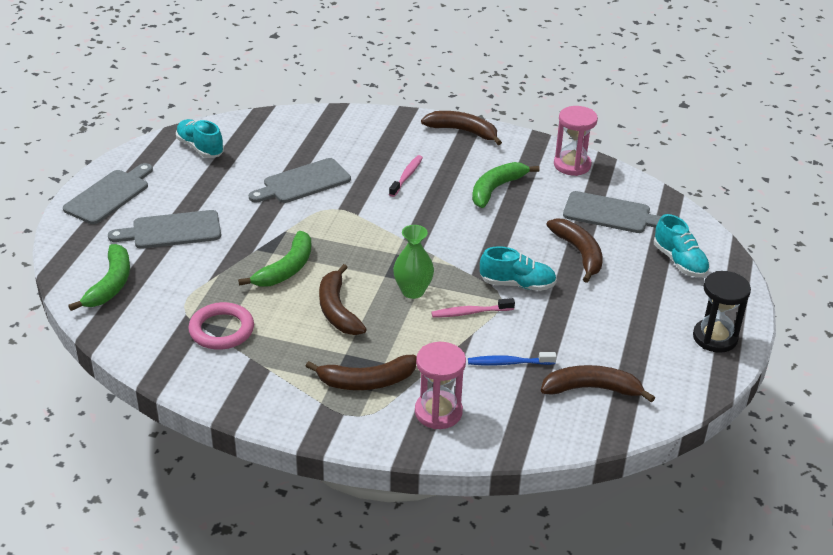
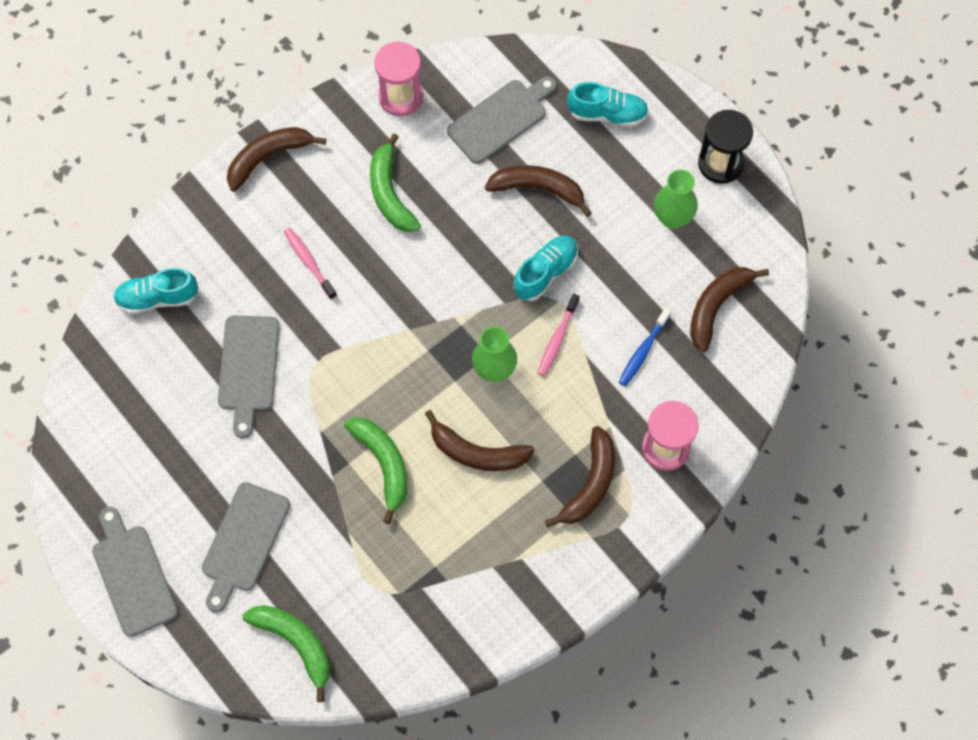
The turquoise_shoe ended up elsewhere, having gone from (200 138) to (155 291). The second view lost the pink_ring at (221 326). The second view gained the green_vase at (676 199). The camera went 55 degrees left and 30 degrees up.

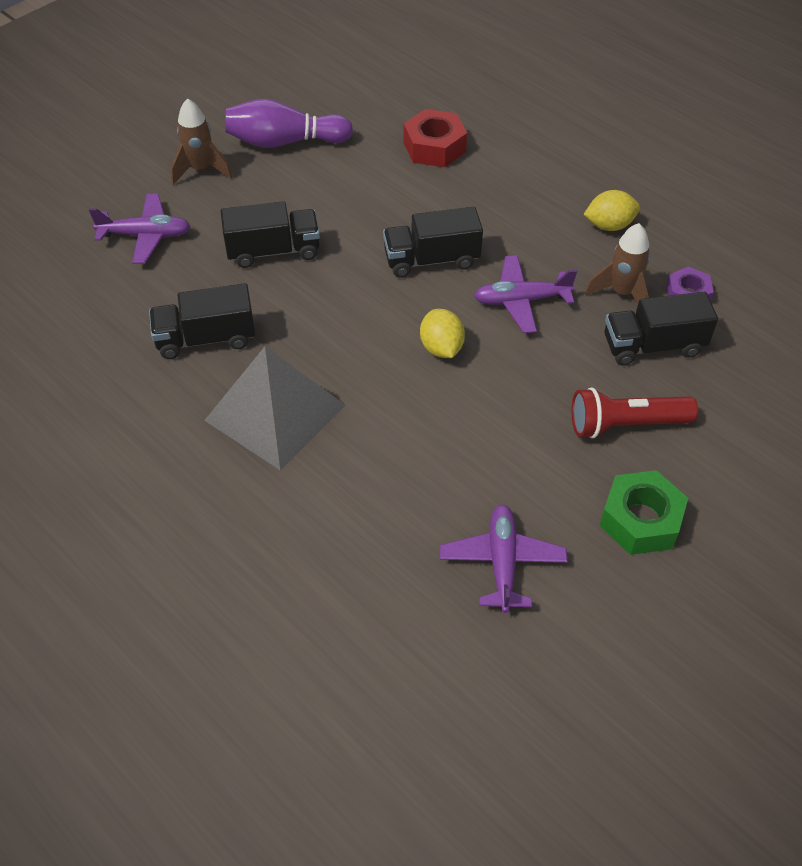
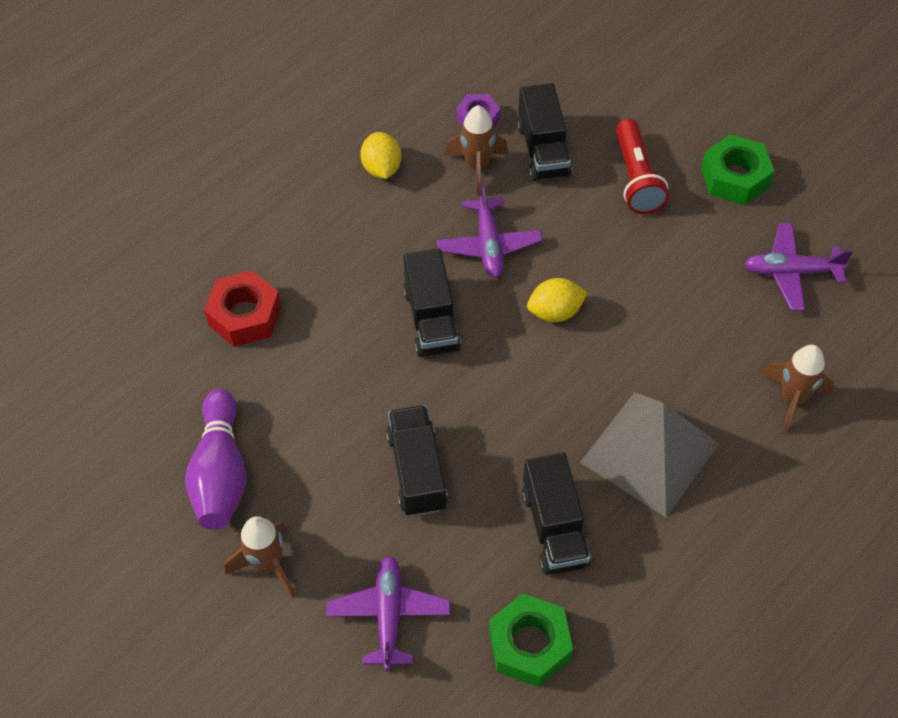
The second view gained the brown_rocket at (797 389). The second view gained the green_nut at (531 640). The camera went 90 degrees left and 5 degrees up.

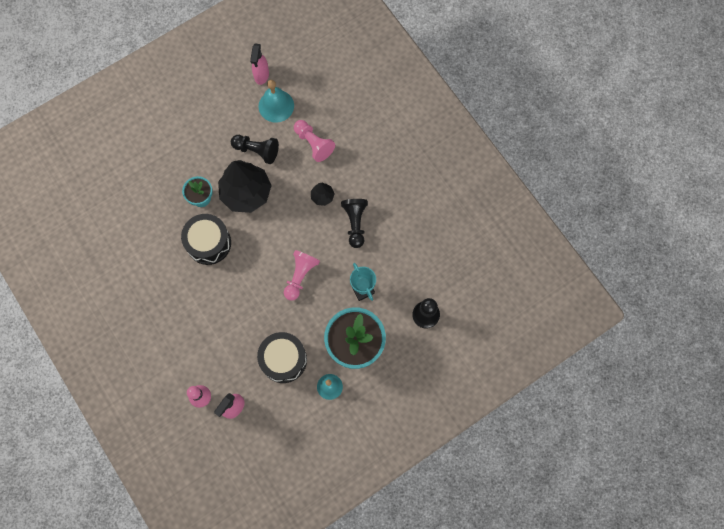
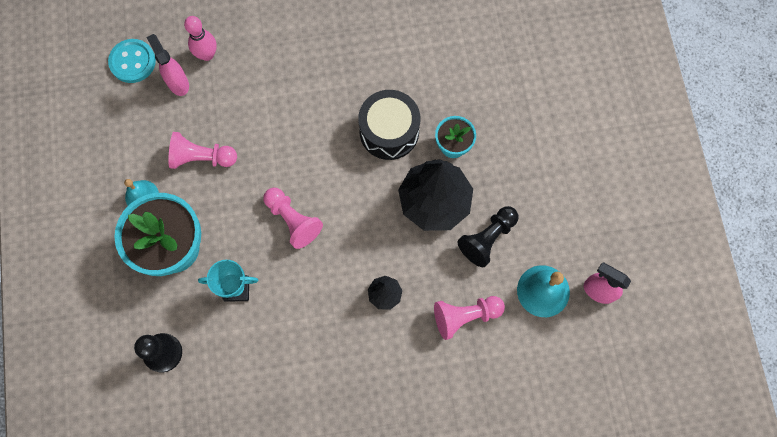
The second view lost the black_pawn at (354 223). Where the black_drum stood at (282 357), the pink_pawn came to stand at (202 150). The second view gained the turquoise_button at (132 61). The camera went 115 degrees right and 0 degrees up.

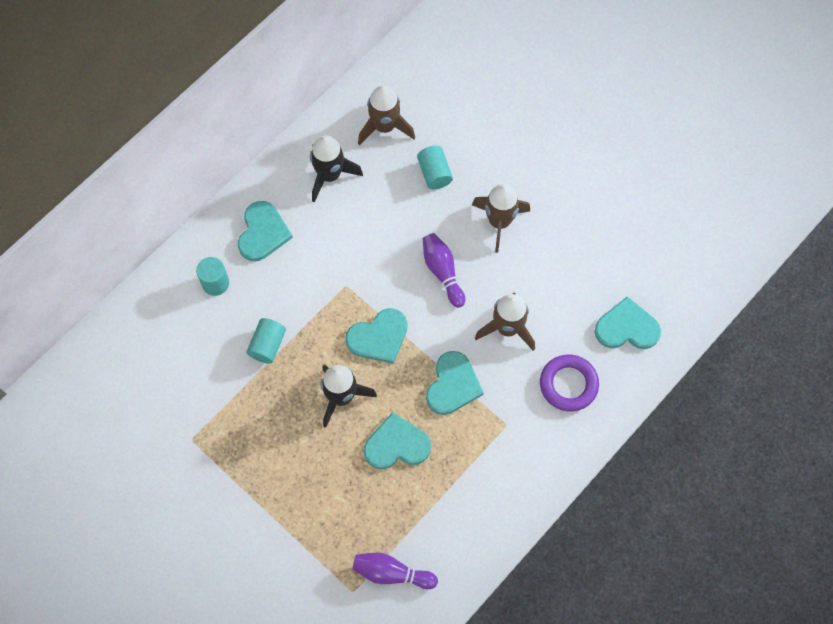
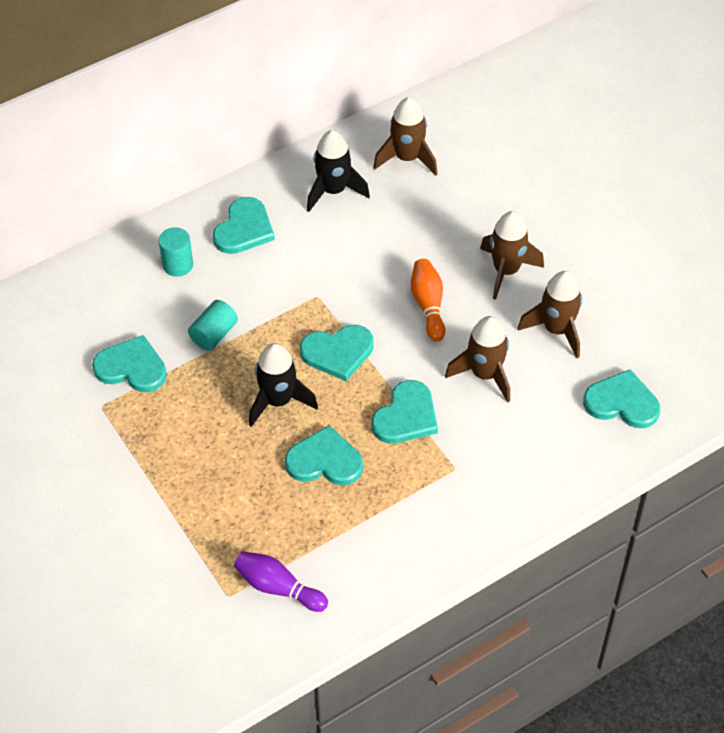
The second view lost the turquoise_cylinder at (435 167). What was the purple_bowling_pin at (444 270) turned into the orange_bowling_pin at (428 300). The second view lost the purple_ring at (569 382). The second view gained the brown_rocket at (550 314). The second view gained the turquoise_heart at (129 363). The camera went 15 degrees right and 15 degrees down.

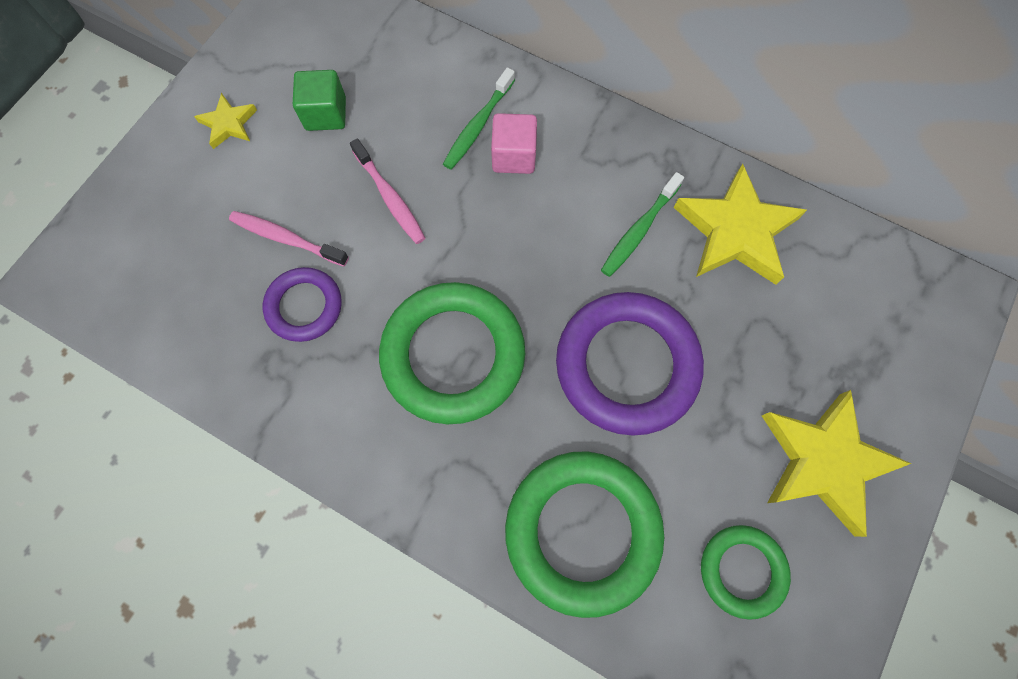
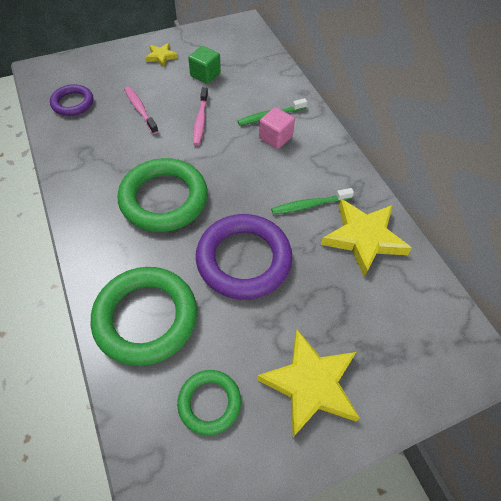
The purple_ring ended up elsewhere, having gone from (302 304) to (71 100). The camera went 35 degrees right and 15 degrees down.

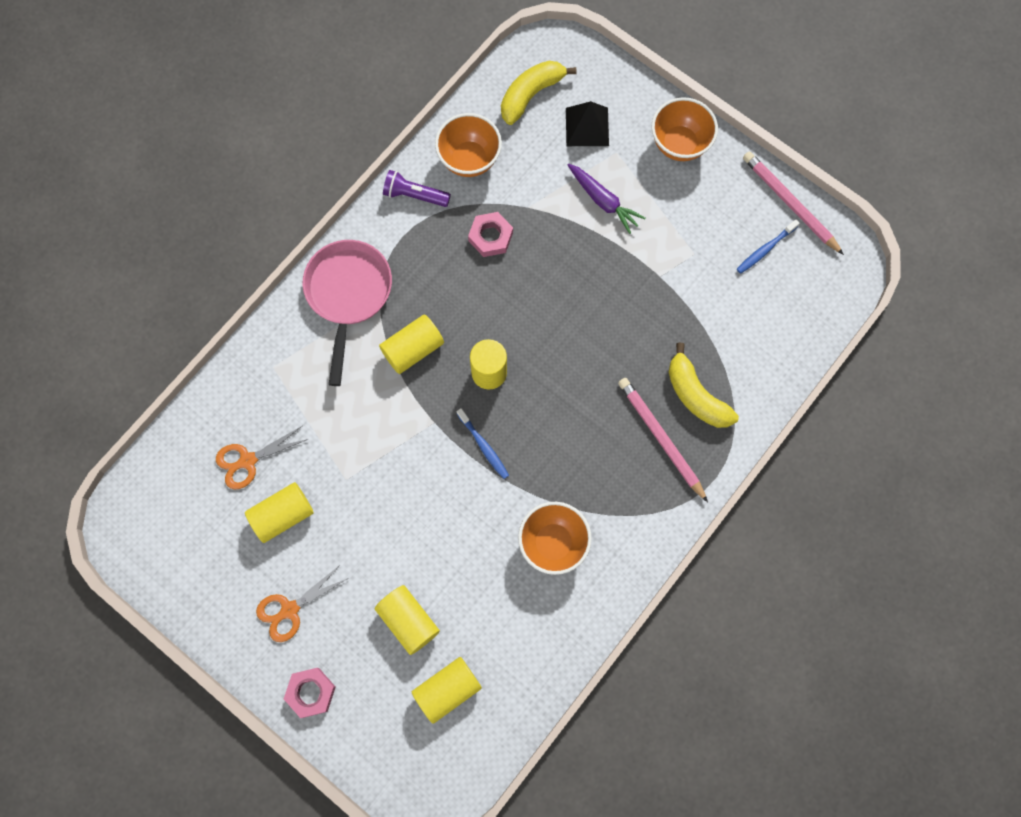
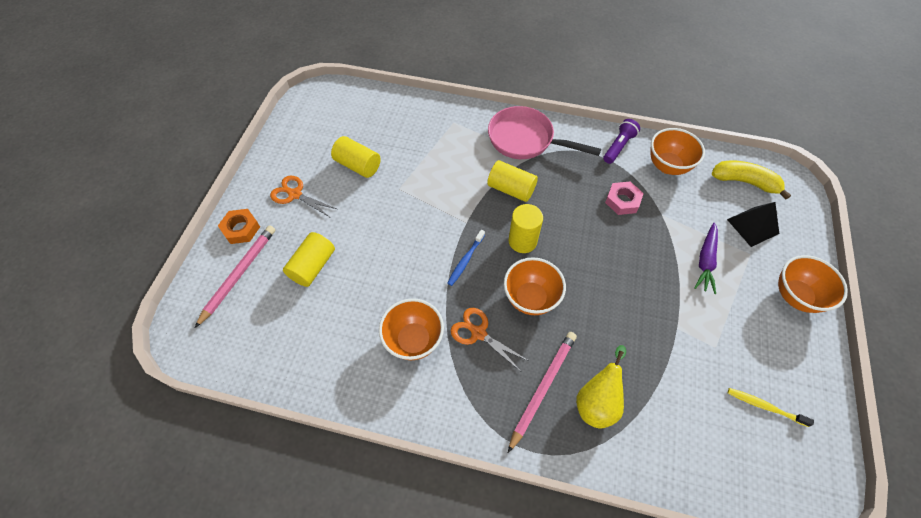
The pink_pencil ended up elsewhere, having gone from (793 203) to (235 276). The purple_flashlight at (417 188) ended up facing another way, 45 degrees clockwise from before. What was the blue_toothbrush at (768 247) turned into the yellow_toothbrush at (771 407). The pink_pan at (347 313) ended up facing another way, 135 degrees counterclockwise from before. Where the yellow_banana stood at (704 385), the yellow_pear came to stand at (601 387). The orange_scissors ended up elsewhere, having gone from (262 457) to (490 339). The second view lost the yellow_cylinder at (447 690). What was the pink_nut at (310 693) turned into the orange_nut at (239 226). The second view gained the orange_bowl at (535 286). The camera went 65 degrees right and 15 degrees down.

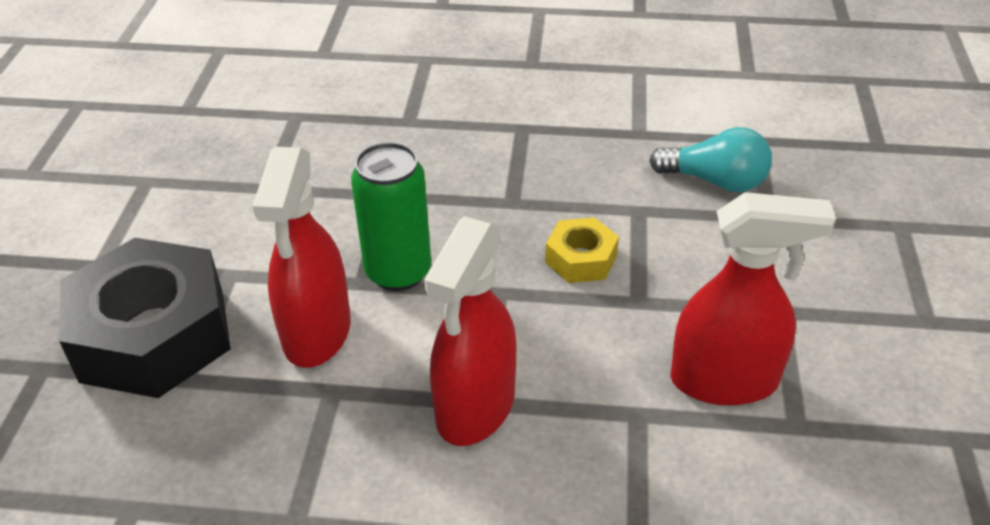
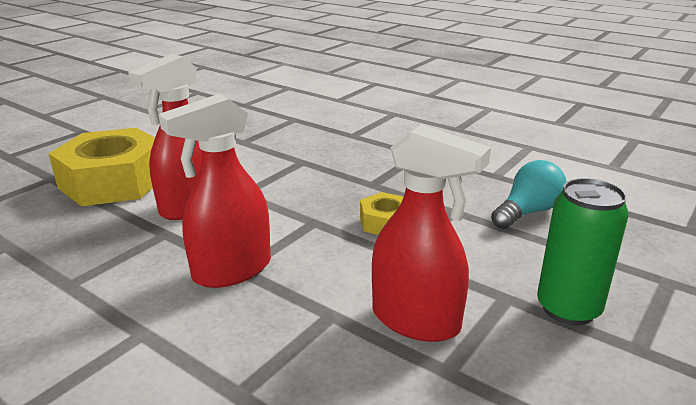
The turquoise_light_bulb at (710 159) ended up facing another way, 90 degrees counterclockwise from before. The green_can ended up elsewhere, having gone from (391 216) to (583 251). What was the black_nut at (145 318) turned into the yellow_nut at (101 167). The camera went 30 degrees right and 15 degrees down.

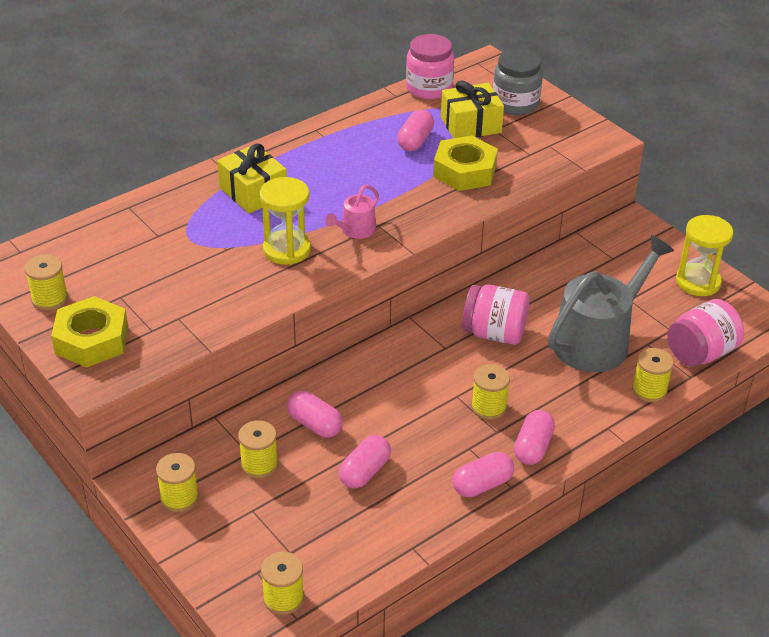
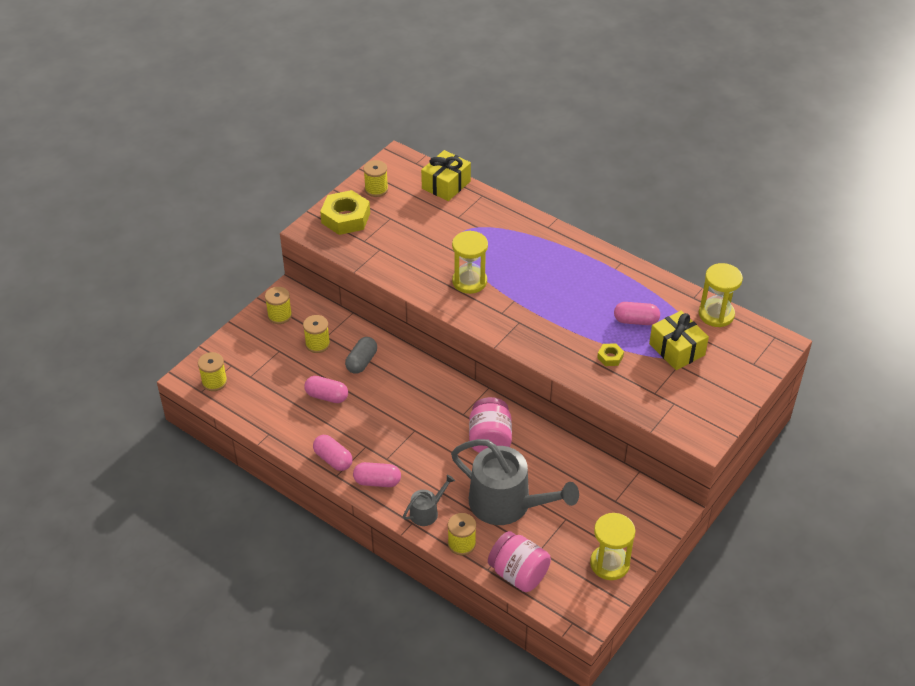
Where the pink_jar stood at (430 67), the yellow_hourglass came to stand at (721 295). The second view lost the grey_jar at (518 82). The size of the yellow_nut at (465 163) changed by a factor of 0.47. The yellow_gift ended up elsewhere, having gone from (252 178) to (446 175). The second view lost the pink_watering_can at (352 212). The second view lost the yellow_spool at (490 392). What was the pink_capsule at (315 414) turned into the grey_capsule at (361 355). The second view gained the grey_watering_can at (429 500). The camera went 75 degrees right and 5 degrees up.

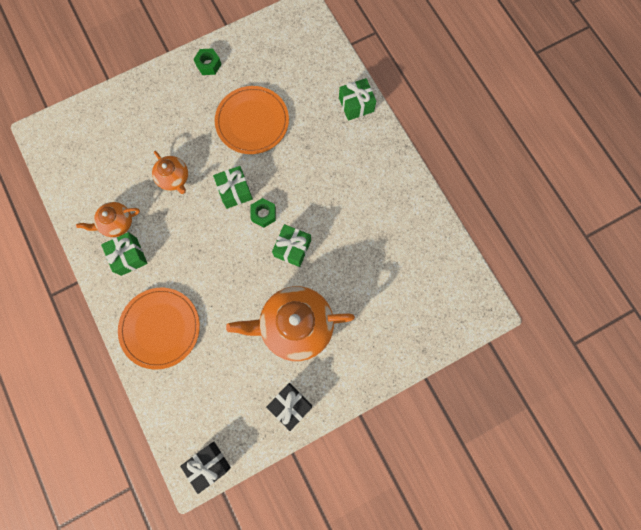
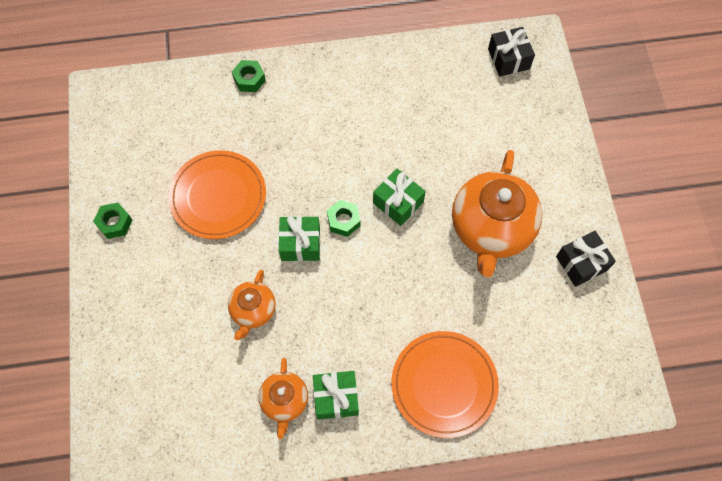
Where the green_gift stood at (357 99), the green_nut came to stand at (249 76). The orange_teapot at (170 172) ended up facing another way, 120 degrees clockwise from before. The black_gift ended up elsewhere, having gone from (205 467) to (511 52). The camera went 70 degrees left and 10 degrees down.

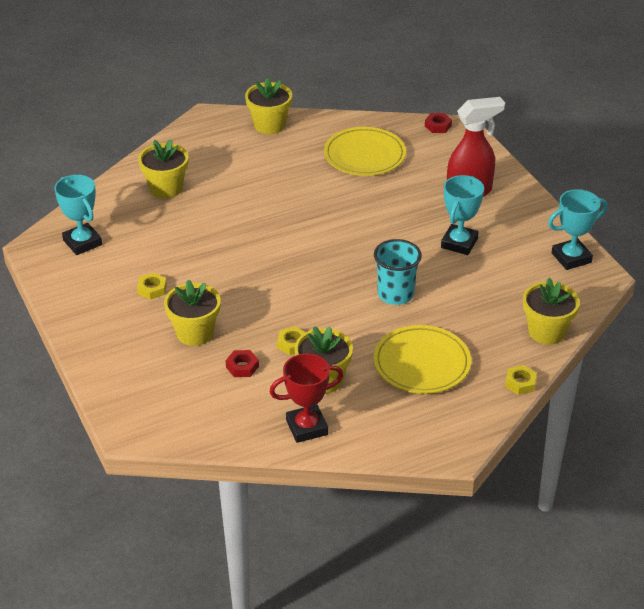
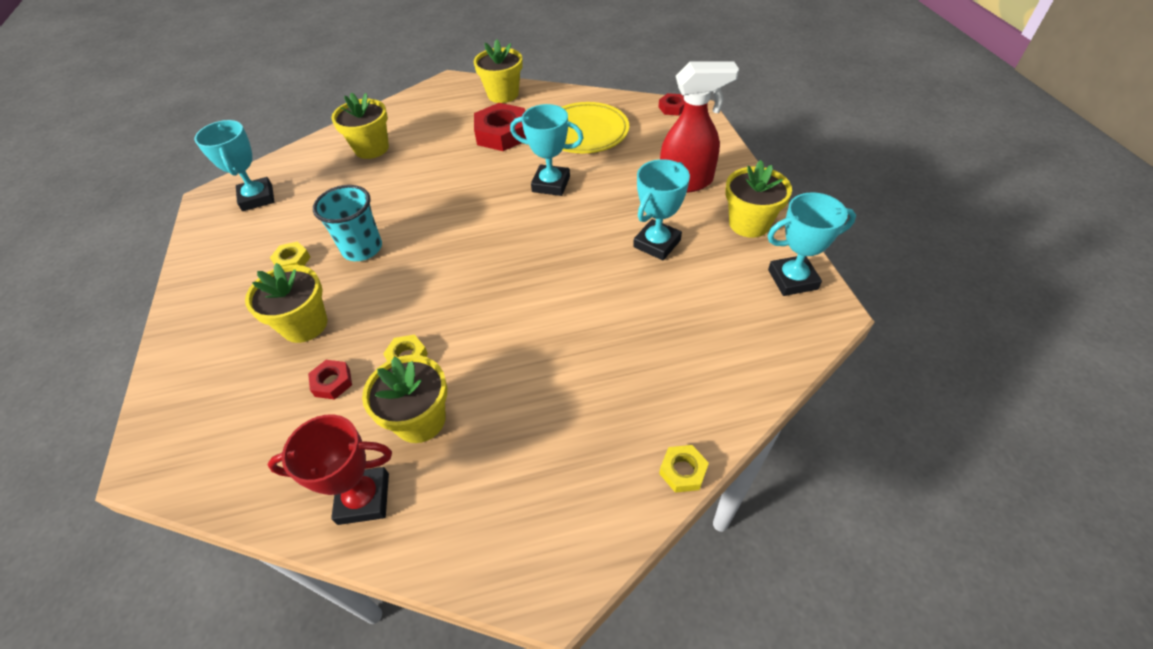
The turquoise_cup ended up elsewhere, having gone from (398 272) to (347 223). The yellow_flower_pot ended up elsewhere, having gone from (551 311) to (758 199). The second view lost the yellow_plate at (422 359). The second view gained the red_nut at (500 127). The second view gained the turquoise_trophy at (546 150). The camera went 15 degrees right and 10 degrees up.

